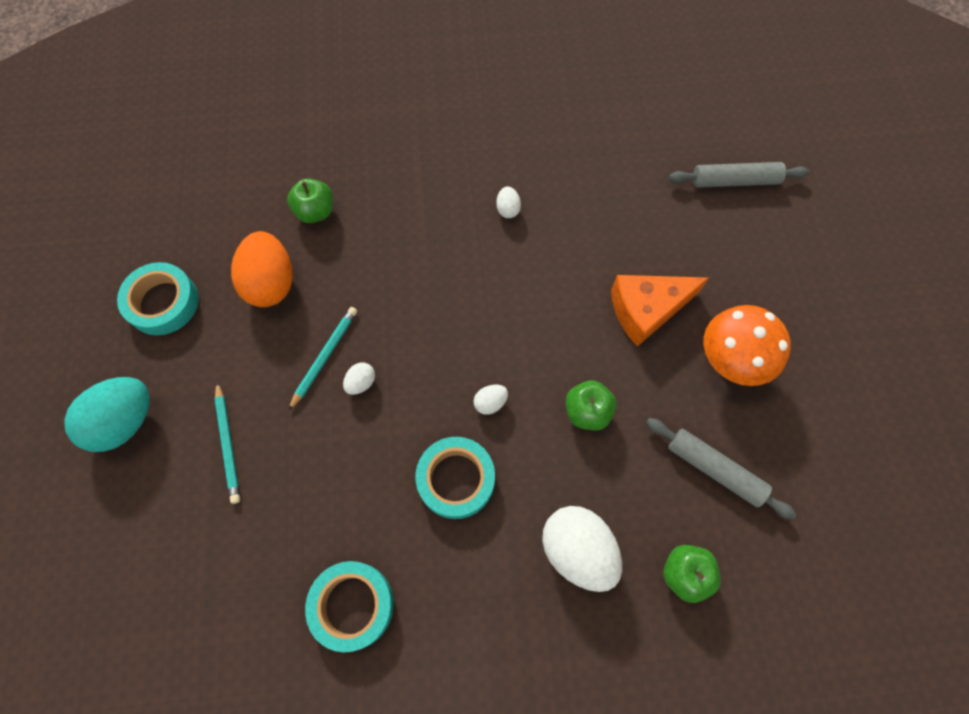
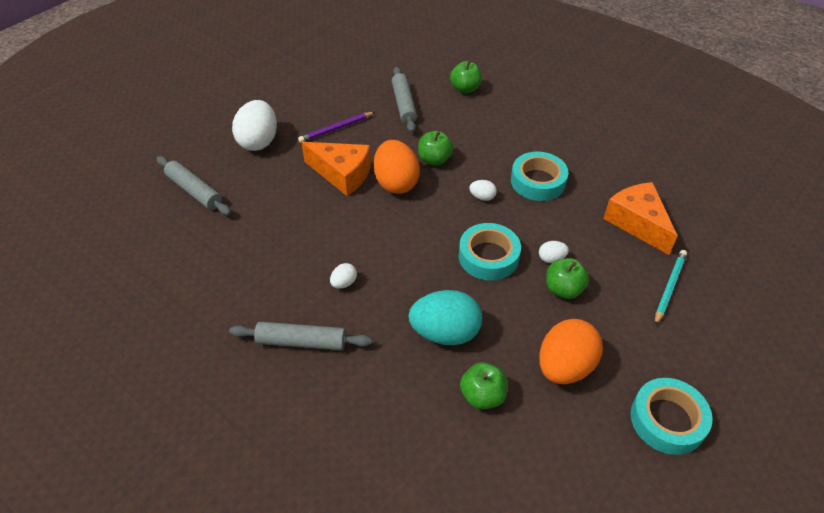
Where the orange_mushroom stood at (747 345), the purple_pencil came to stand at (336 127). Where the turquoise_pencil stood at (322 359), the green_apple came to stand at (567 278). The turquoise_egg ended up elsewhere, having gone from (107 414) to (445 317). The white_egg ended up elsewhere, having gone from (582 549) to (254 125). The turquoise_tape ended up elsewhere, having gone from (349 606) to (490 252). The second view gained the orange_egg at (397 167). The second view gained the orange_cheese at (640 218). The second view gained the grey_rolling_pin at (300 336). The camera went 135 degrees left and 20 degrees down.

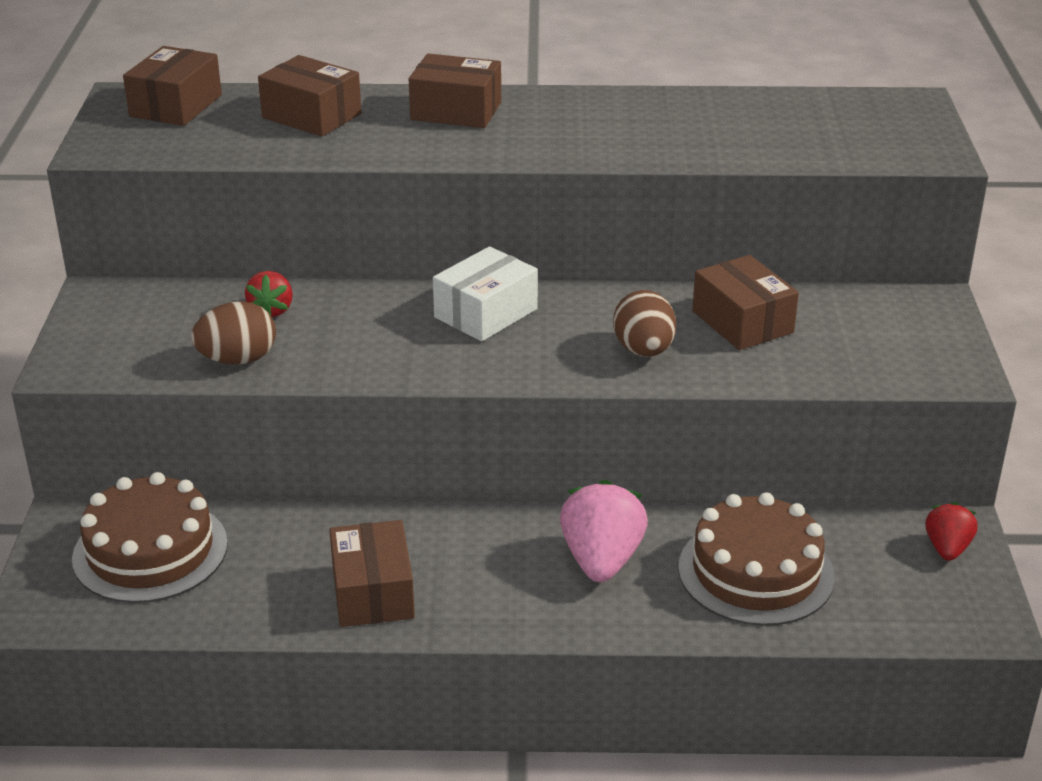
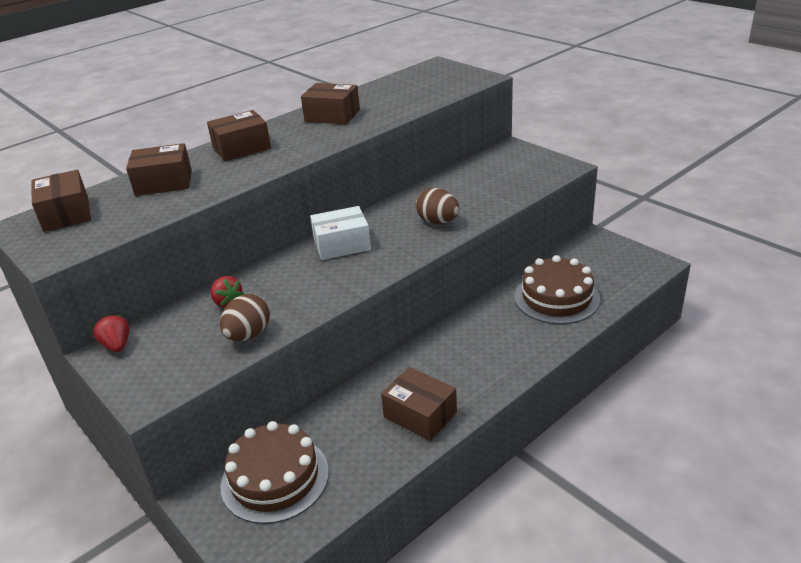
The white_box at (485 293) ended up facing another way, 75 degrees clockwise from before. The brown_box ended up elsewhere, having gone from (745 302) to (330 103). The second view lost the pink_strawberry at (604 530). The red_strawberry ended up elsewhere, having gone from (951 531) to (111 333). The camera went 40 degrees left and 0 degrees up.

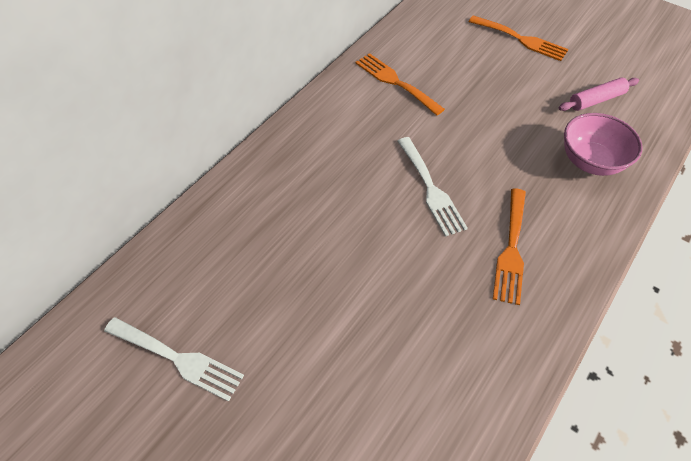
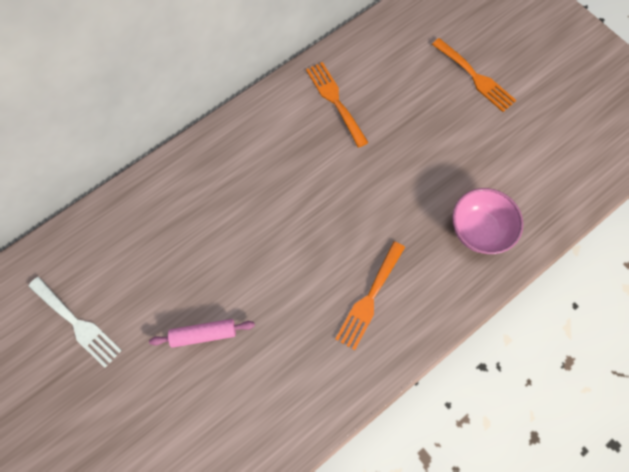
The pink_rolling_pin ended up elsewhere, having gone from (599 94) to (202 333). The second view lost the white_fork at (432 187). The camera went 15 degrees right and 15 degrees up.

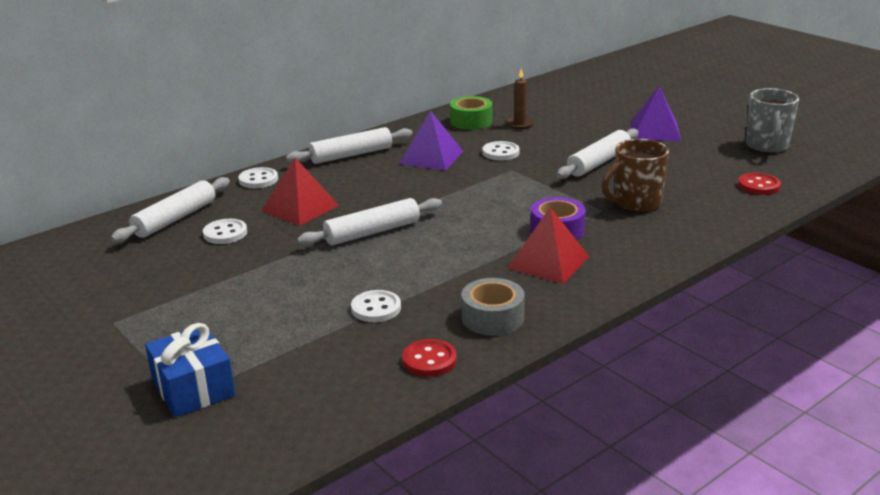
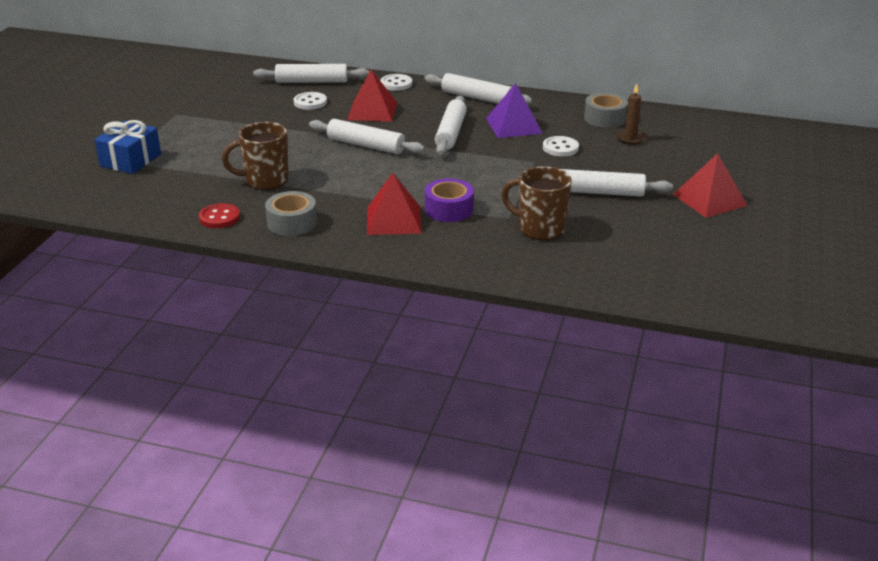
What was the purple_pyramid at (655 113) turned into the red_pyramid at (710 185). The second view lost the grey_mug at (772 121). What was the green_tape at (471 113) turned into the grey_tape at (606 110). The second view lost the red_button at (759 184). Where the white_button stood at (376 306), the brown_mug came to stand at (255 156). The second view gained the white_rolling_pin at (451 125). The camera went 55 degrees right and 5 degrees up.

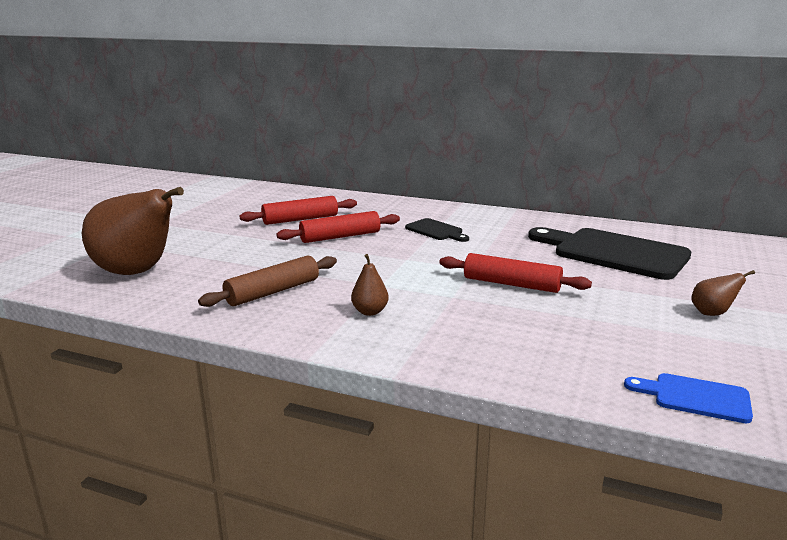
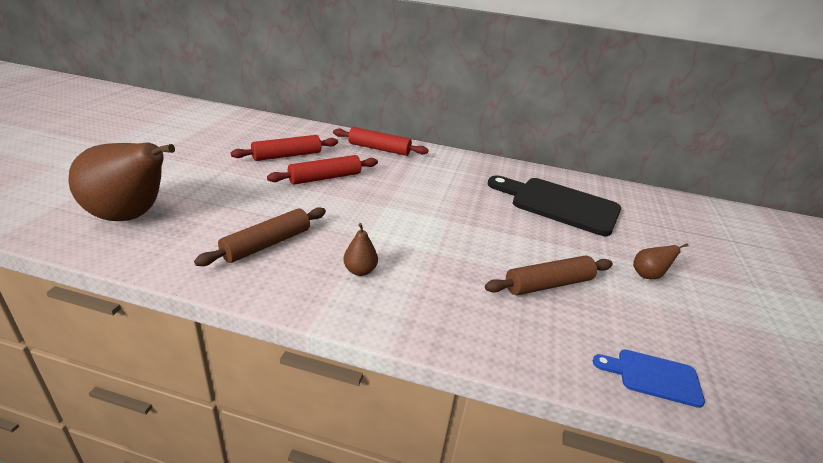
The second view lost the black_cutting_board at (437 230). The red_rolling_pin ended up elsewhere, having gone from (515 273) to (380 141). The second view gained the brown_rolling_pin at (549 275). The camera went 10 degrees left and 10 degrees up.

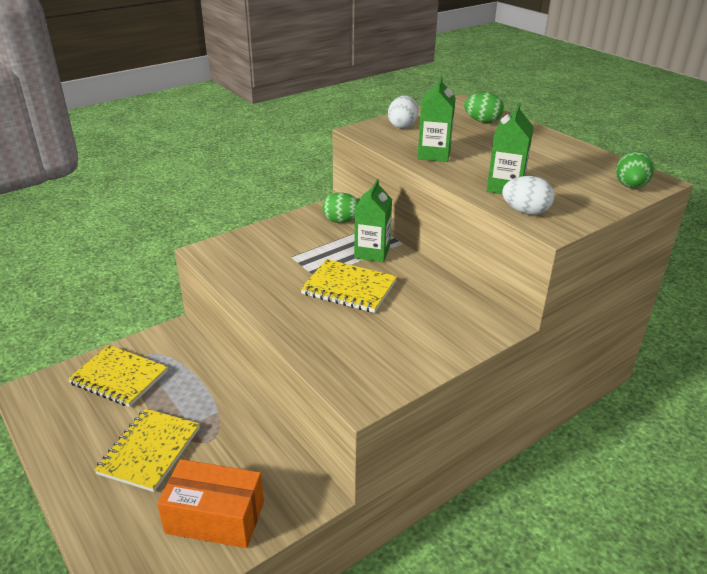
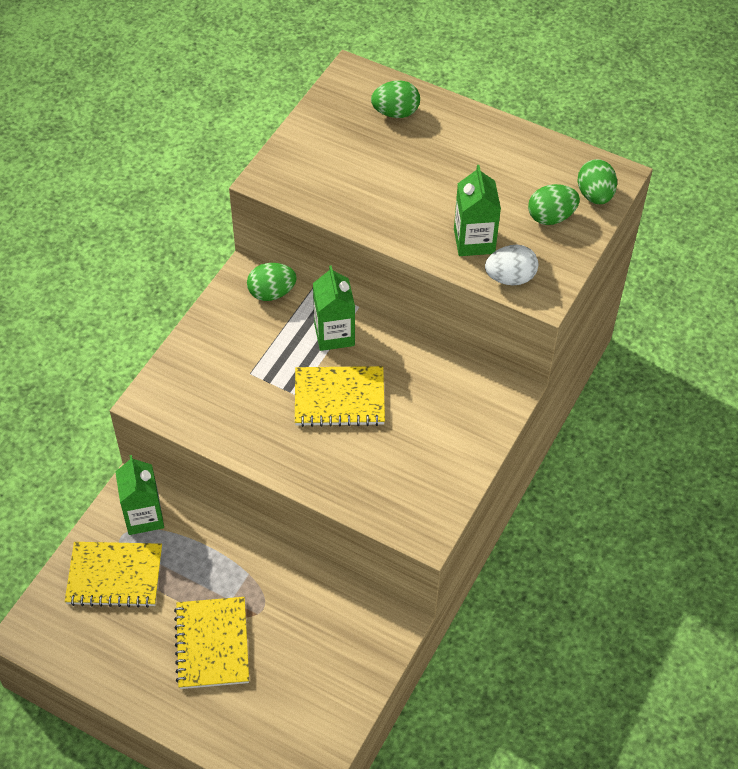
The green_carton ended up elsewhere, having gone from (437 119) to (139 495). The second view lost the white_egg at (403 112). The second view lost the orange_box at (210 503). The second view gained the green_egg at (554 204). The camera went 25 degrees left and 20 degrees up.

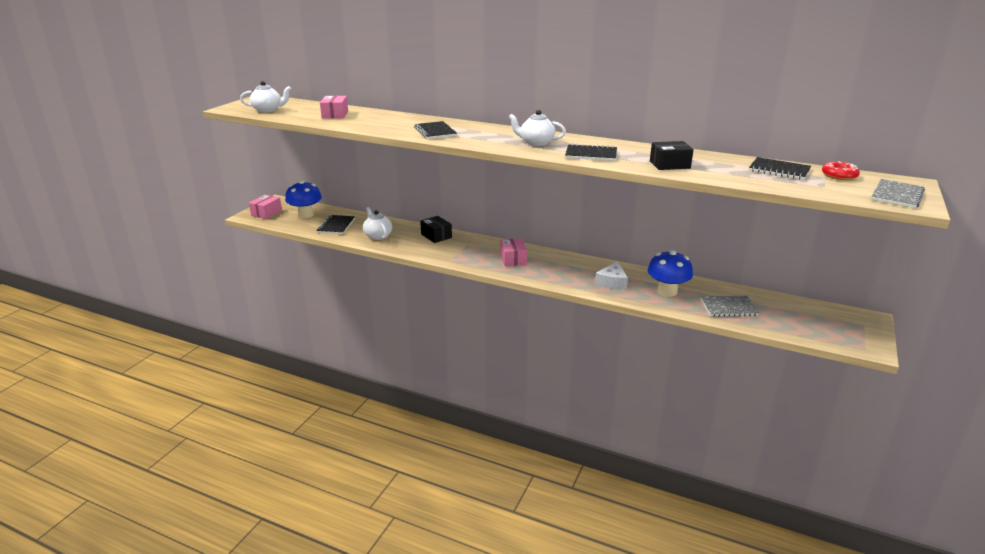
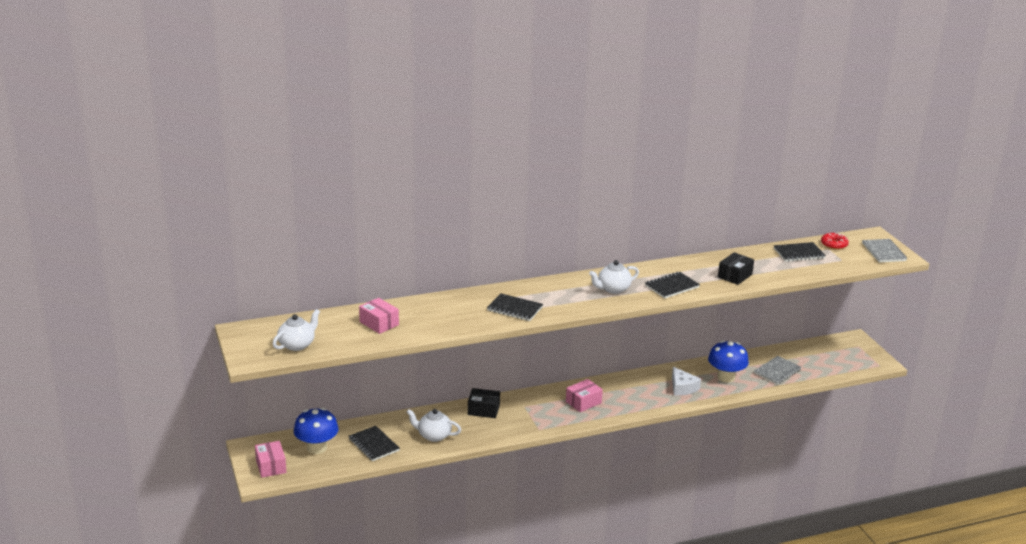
The pink_box at (513 252) ended up facing another way, 75 degrees counterclockwise from before. The camera went 45 degrees left and 0 degrees up.

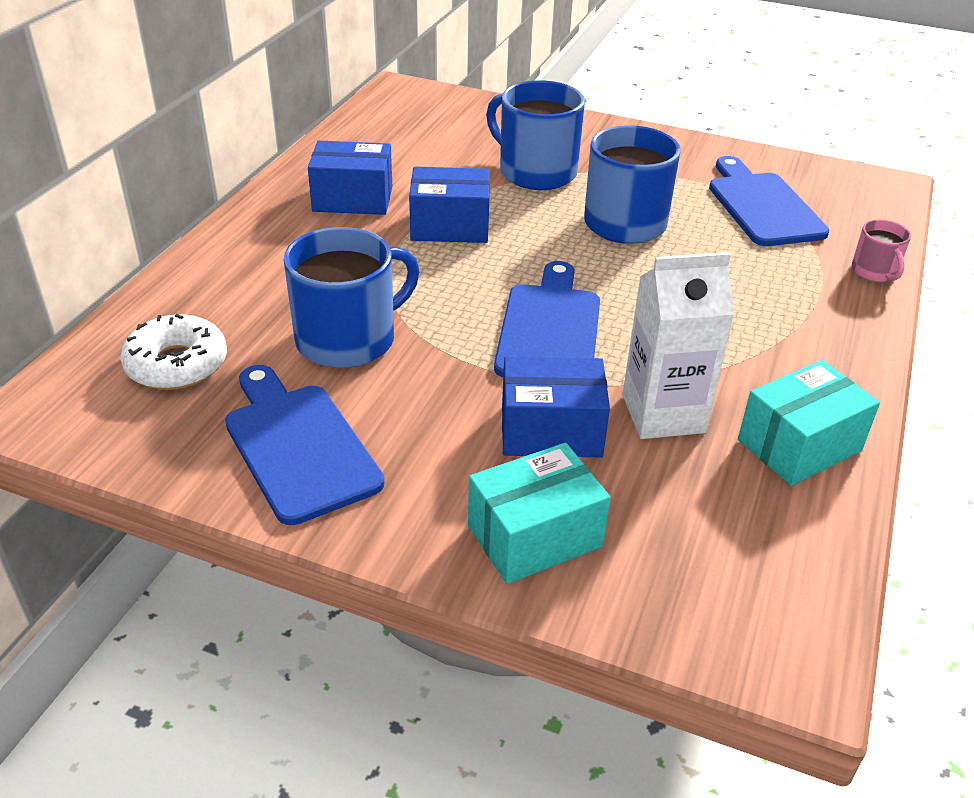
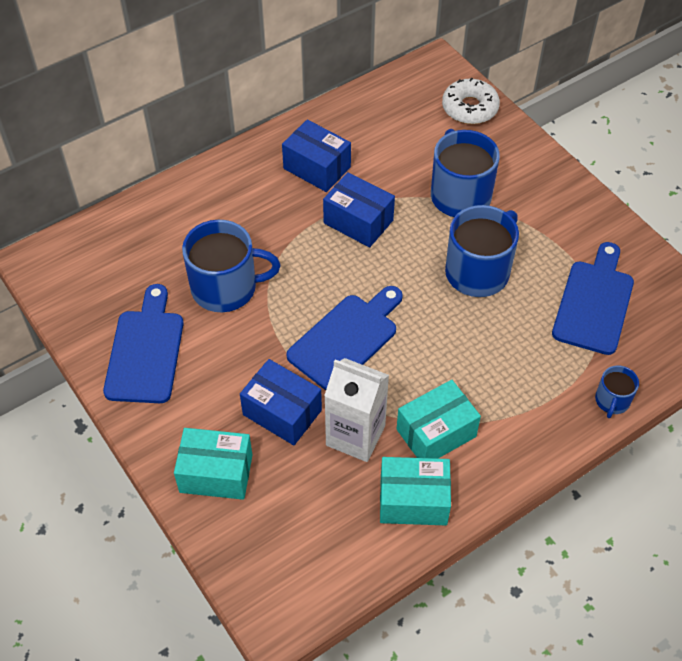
What was the pink_mug at (881 251) turned into the blue_mug at (617 391). The white_donut ended up elsewhere, having gone from (173 352) to (471 100). The second view gained the turquoise_box at (439 419). The camera went 35 degrees right and 15 degrees up.

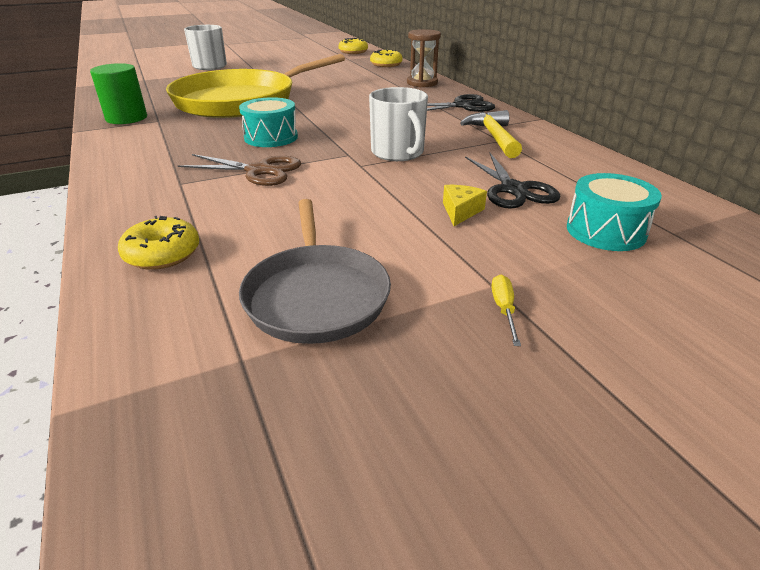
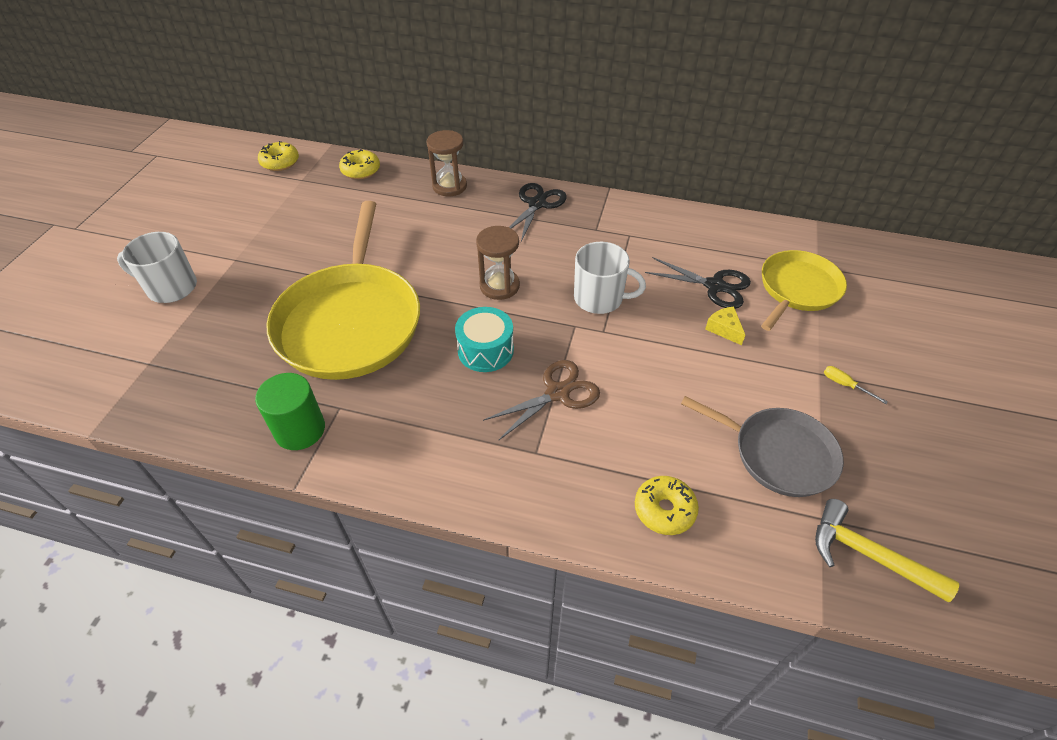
The yellow_hammer ended up elsewhere, having gone from (491 134) to (887 550). Where the turquoise_drum stood at (614 212), the yellow_pan came to stand at (804 290). The second view gained the brown_hourglass at (498 263). The camera went 50 degrees left and 15 degrees up.

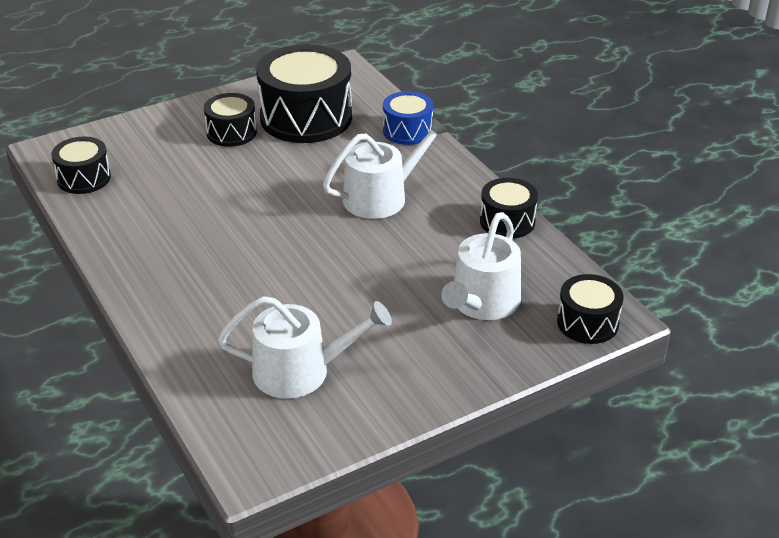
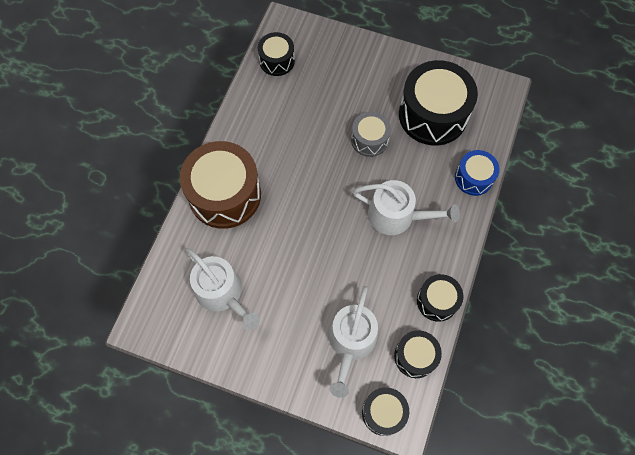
The black_drum ended up elsewhere, having gone from (230 120) to (418 354). The white_watering_can at (481 266) ended up facing another way, 60 degrees counterclockwise from before. The second view gained the grey_drum at (371 134). The second view gained the brown_drum at (220 185). The camera went 50 degrees right and 30 degrees up.

